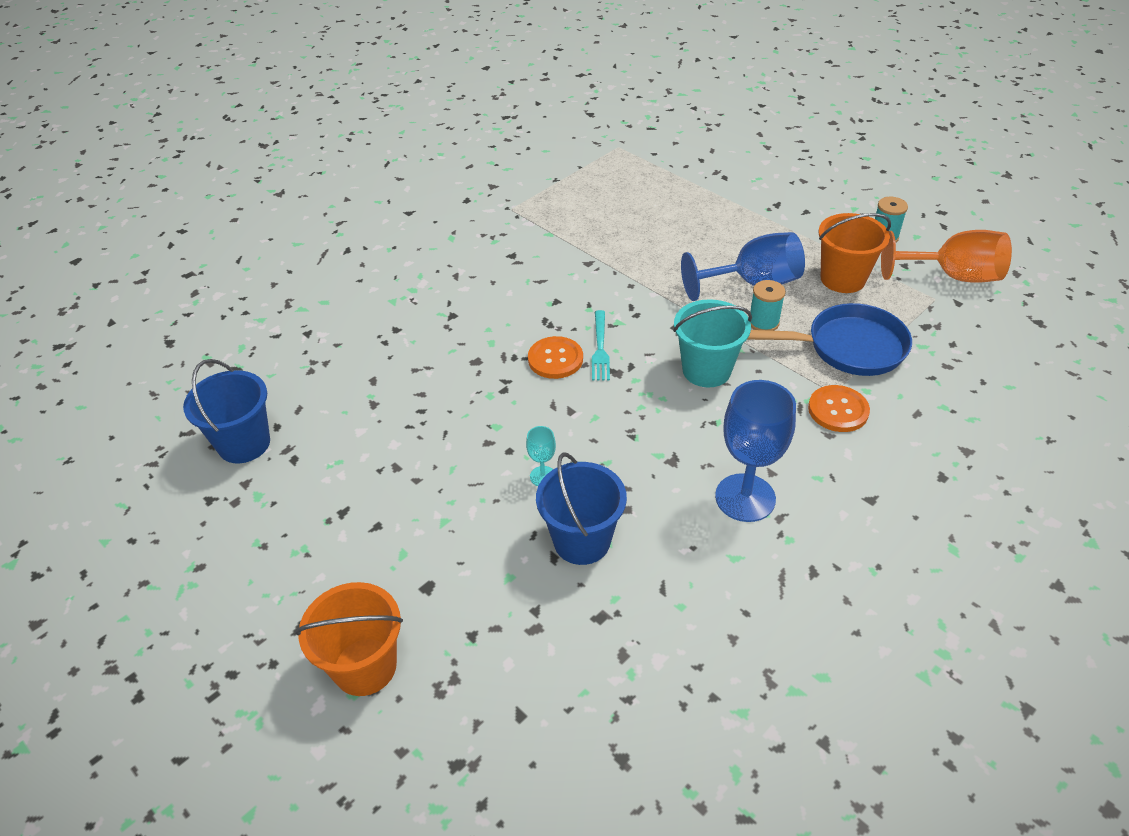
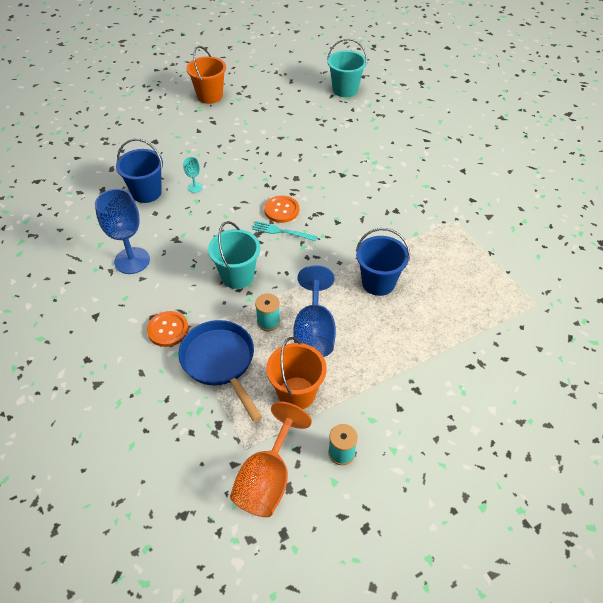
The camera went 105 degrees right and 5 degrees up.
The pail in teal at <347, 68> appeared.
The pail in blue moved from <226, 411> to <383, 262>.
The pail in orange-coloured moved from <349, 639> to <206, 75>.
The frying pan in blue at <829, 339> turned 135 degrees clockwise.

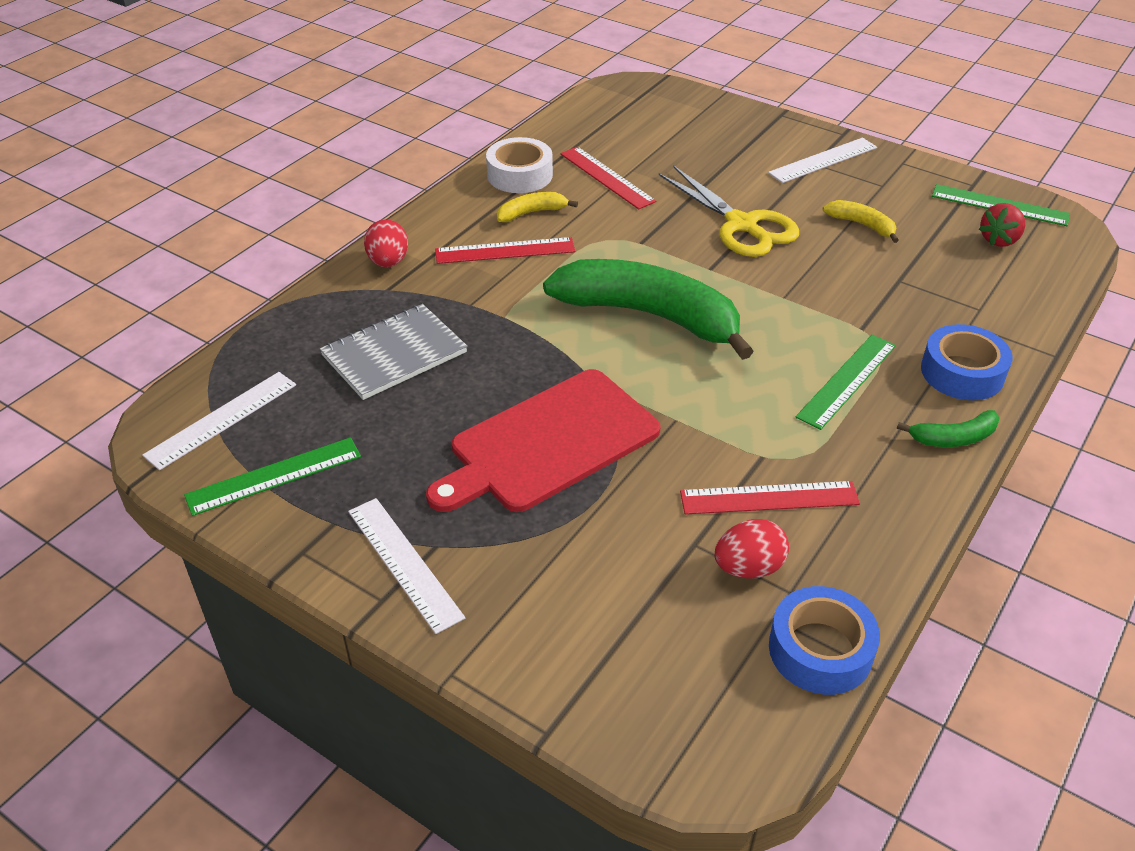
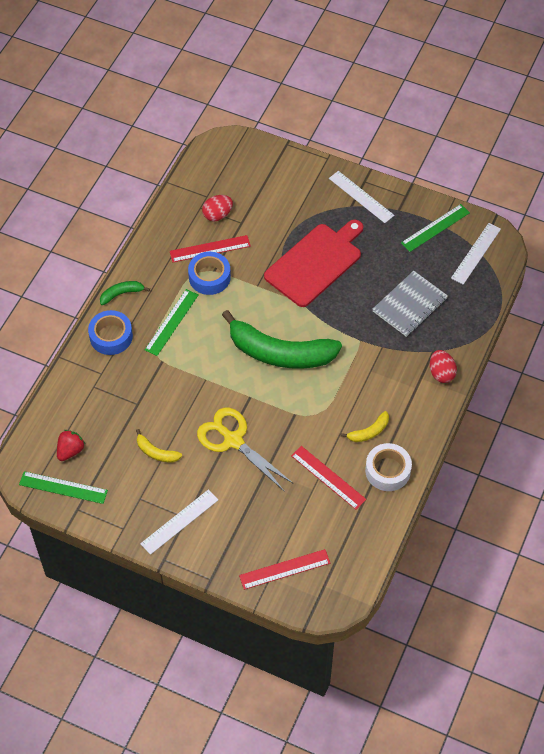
The camera went 170 degrees right and 15 degrees up.
The measuring stick in crimson moved from <505, 250> to <284, 569>.
The sticky tape in blue moved from <824, 640> to <209, 273>.

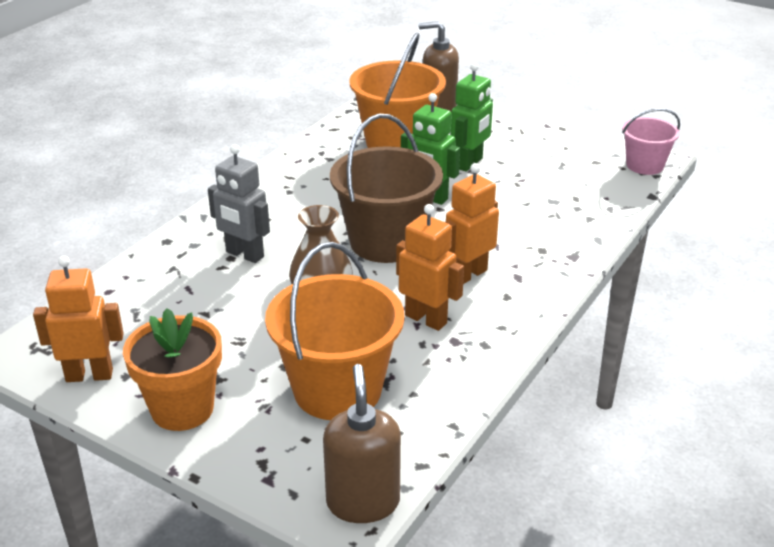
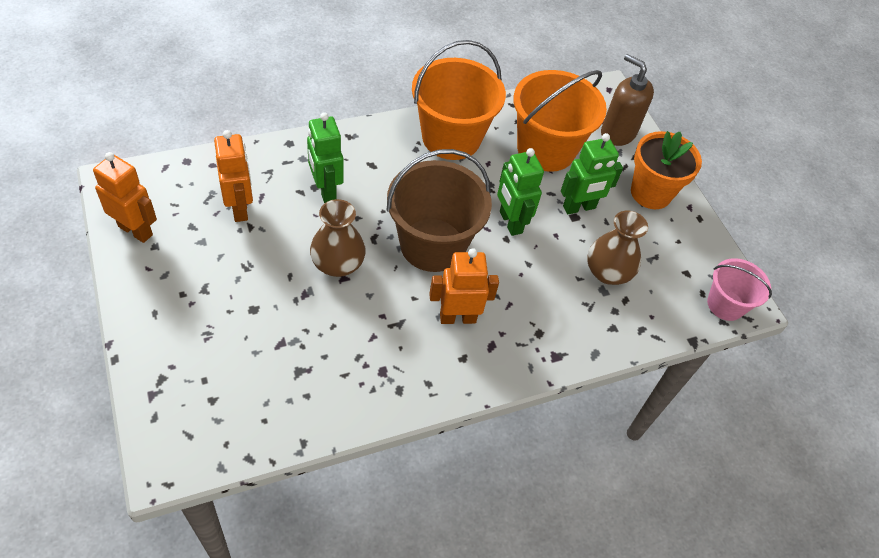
The camera went 30 degrees right and 20 degrees up.
The pump bottle in brown at <362, 443> disappeared.
The tall vase in brown at <617, 248> appeared.
The potted plant in orange-coloured moved from <172, 369> to <666, 170>.
The pail in orange-coloured moved from <334, 331> to <459, 100>.
The robot in orange-coloured moved from <430, 267> to <233, 176>.
The robot in ash-grey at <239, 204> became the robot in emerald at <325, 157>.

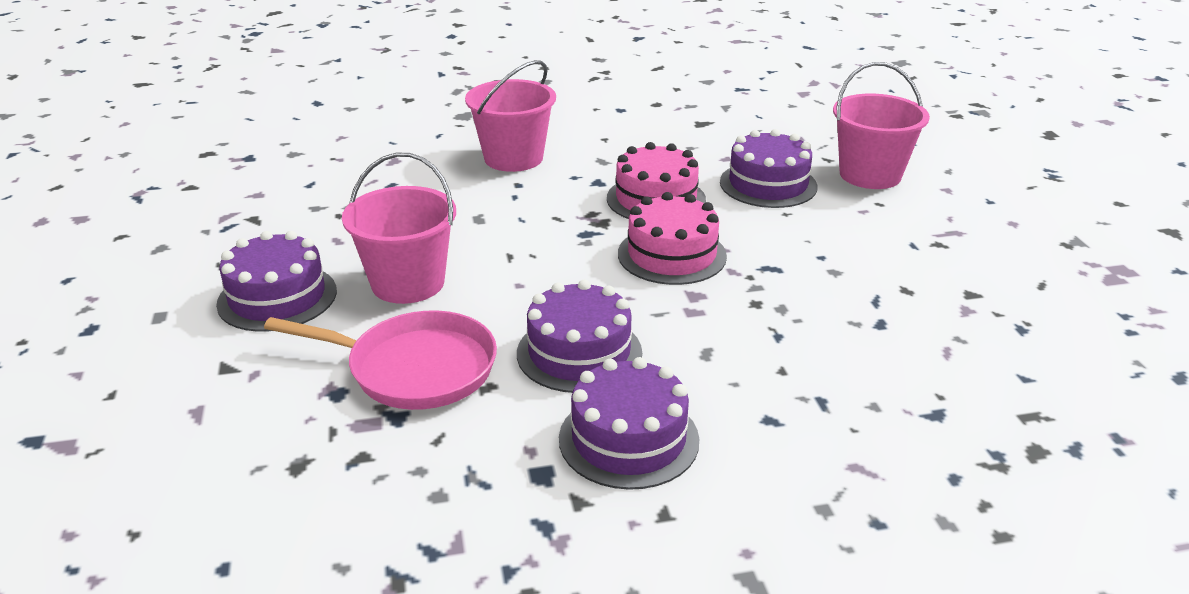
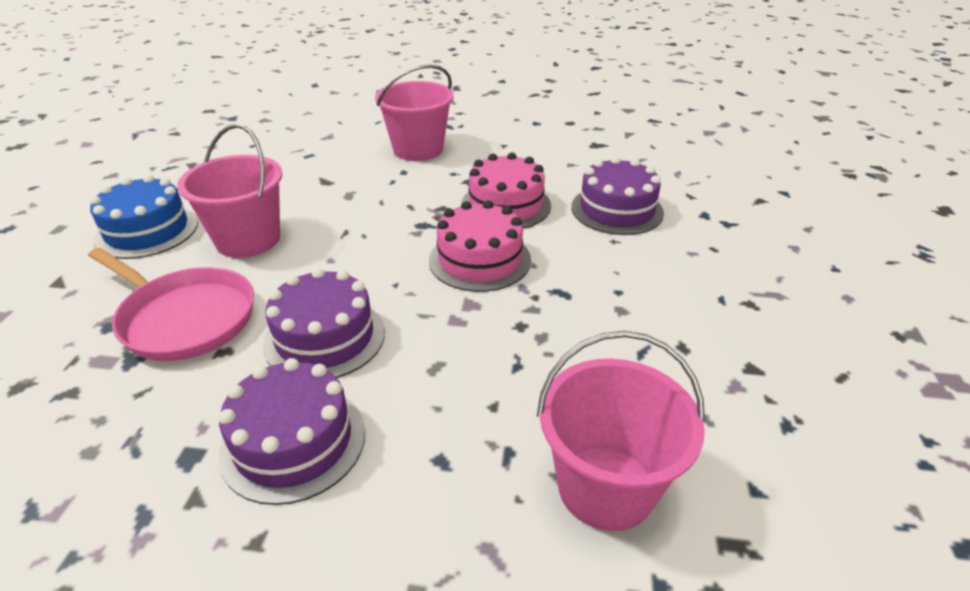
The camera went 20 degrees right and 5 degrees up.
The pail in rosy moved from <881, 125> to <621, 431>.
The cake in purple at <276, 281> became the cake in blue at <143, 217>.

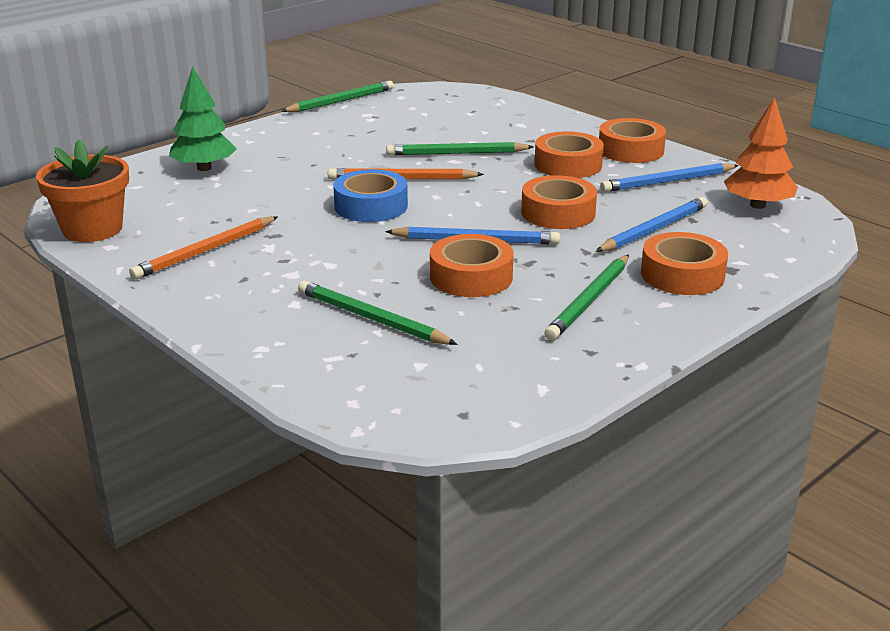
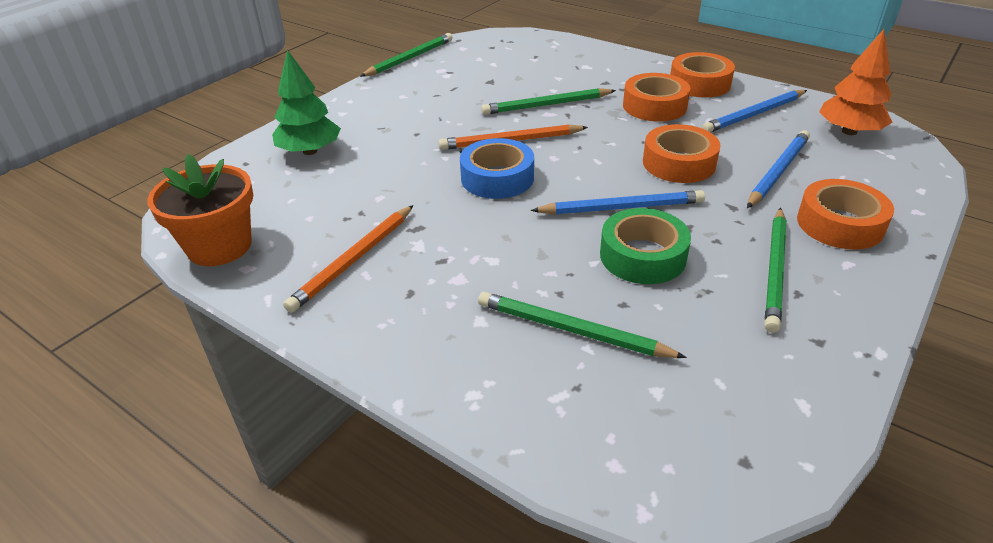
The camera went 10 degrees left and 10 degrees up.
The sticky tape in orange-coloured at <472, 265> became the sticky tape in emerald at <645, 246>.

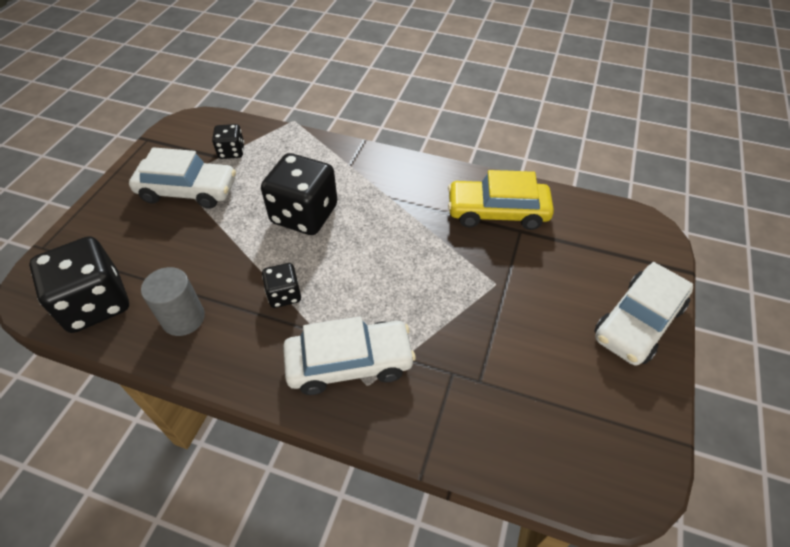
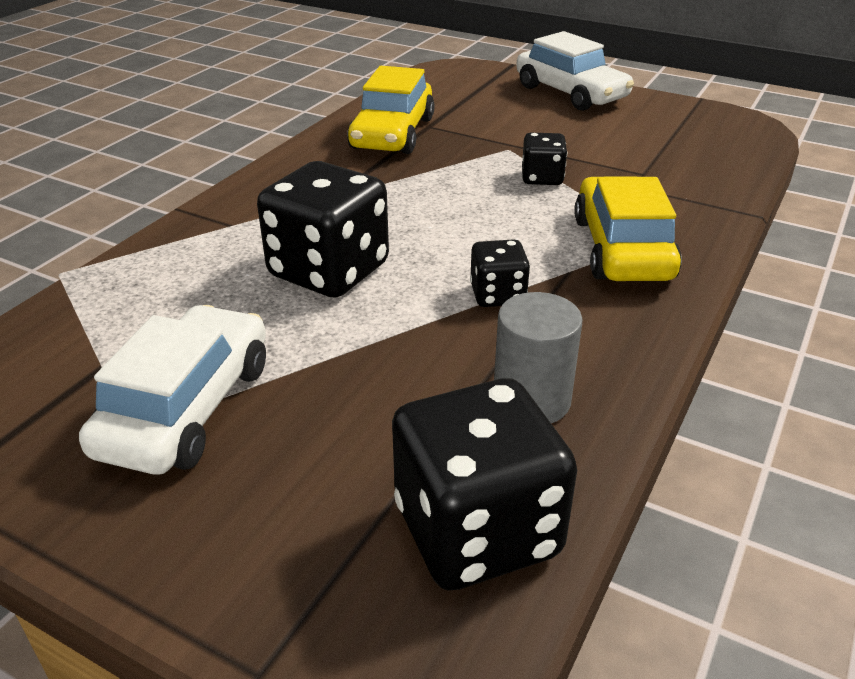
The camera went 80 degrees left and 15 degrees down.
The game die in ebony moved from <228, 141> to <544, 159>.
The car in white at <349, 355> became the car in golden at <628, 228>.

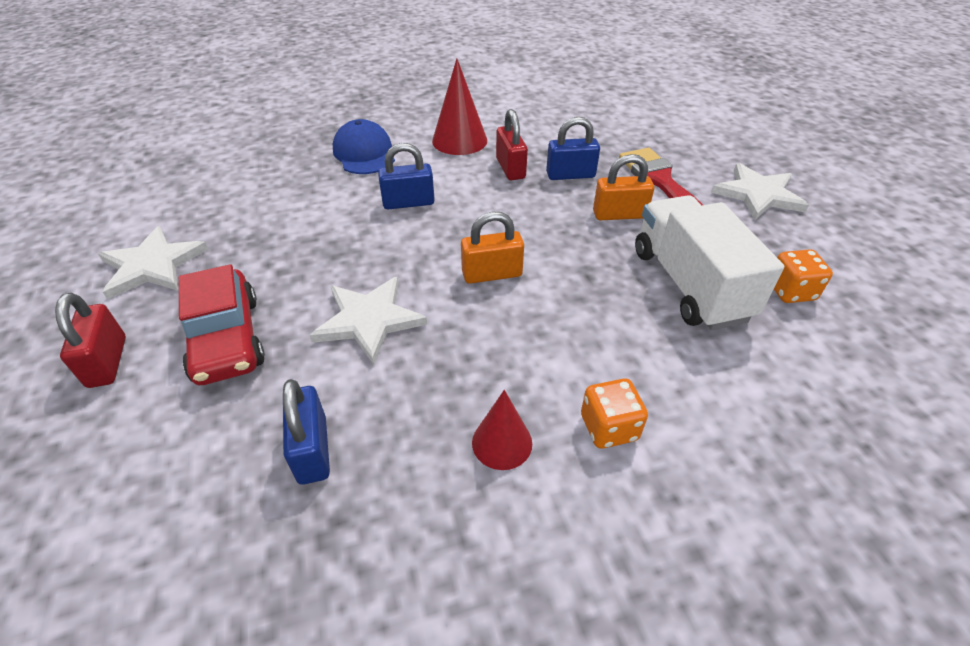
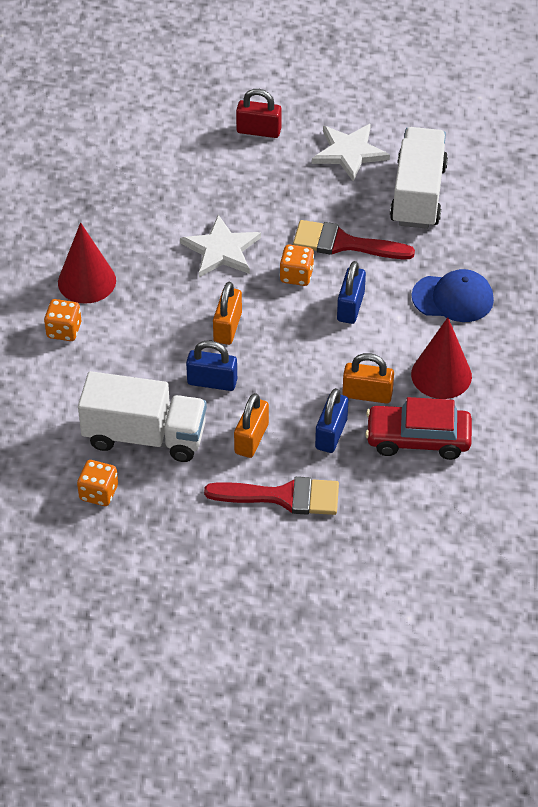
The camera went 115 degrees right and 5 degrees up.
The star in white at <760, 191> disappeared.
The game die in orange-coloured at <297, 265> appeared.
The brush in crimson at <354, 239> appeared.
The toy truck in white at <419, 178> appeared.
The car in crimson moved from <222, 324> to <418, 428>.
The padlock in blue moved from <306, 432> to <211, 366>.
The padlock in crimson at <512, 144> became the padlock in orange-coloured at <368, 378>.
The cone in crimson at <502, 430> changed to 1.59 times the size.

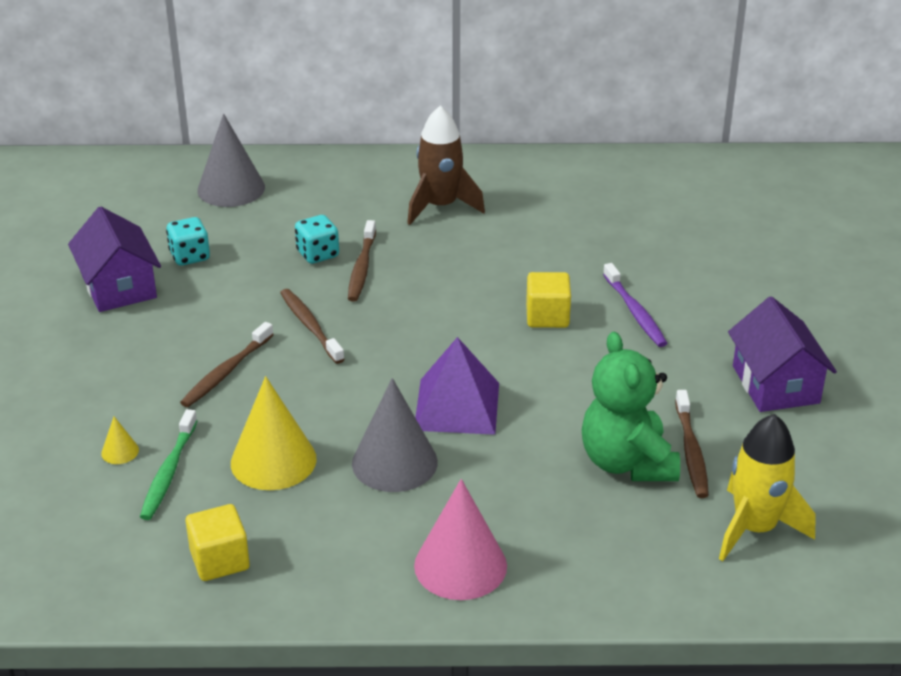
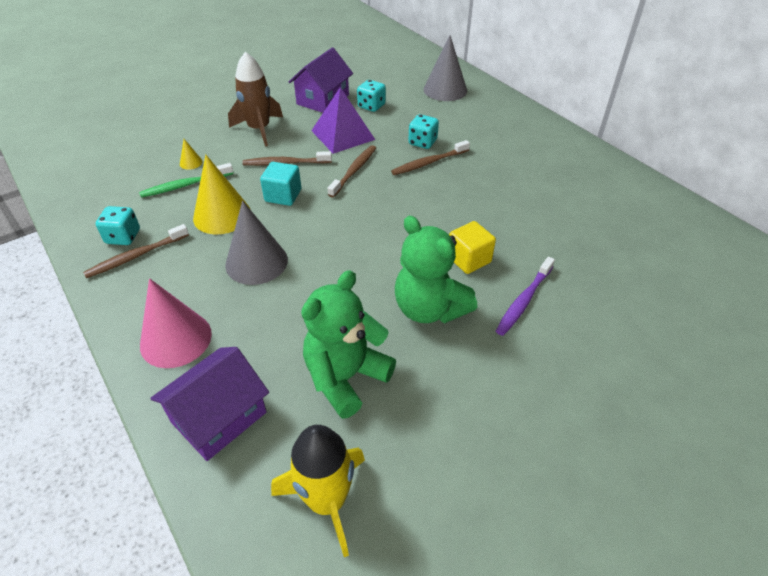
The camera went 55 degrees right and 10 degrees up.
The cube in teal at <280, 184> appeared.
The teddy in emerald at <436, 269> appeared.
The toy rocket in brown moved from <446, 165> to <255, 99>.
The solid pyramid in purple moved from <457, 386> to <343, 120>.
The dental brush in brown moved from <692, 444> to <136, 251>.
The toy house in purple moved from <782, 354> to <209, 404>.
The cube in golden at <218, 542> was replaced by the game die in teal at <118, 225>.

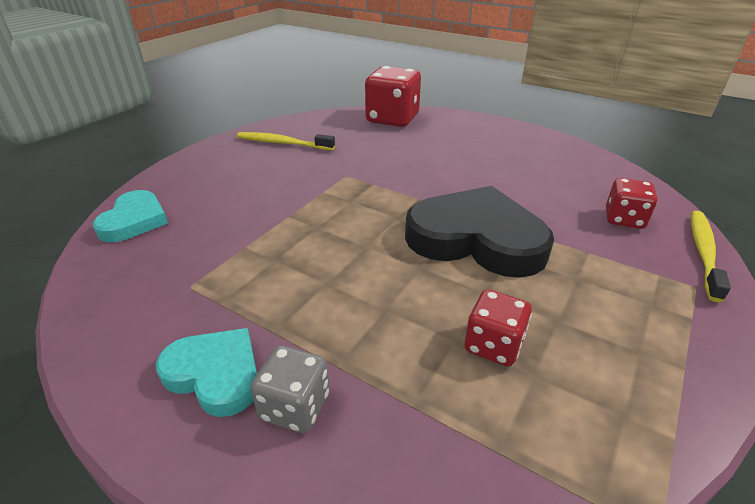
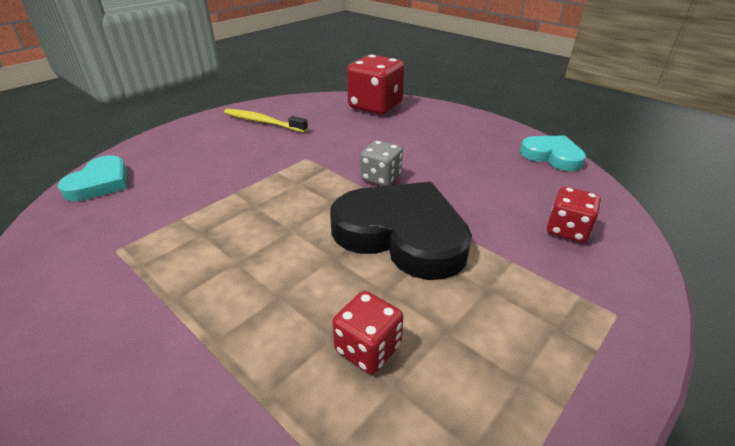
The camera went 10 degrees right and 0 degrees up.
The dental brush in golden at <711, 256> disappeared.
The heart in teal moved from <206, 372> to <553, 153>.
The game die in ash-grey moved from <290, 389> to <381, 163>.

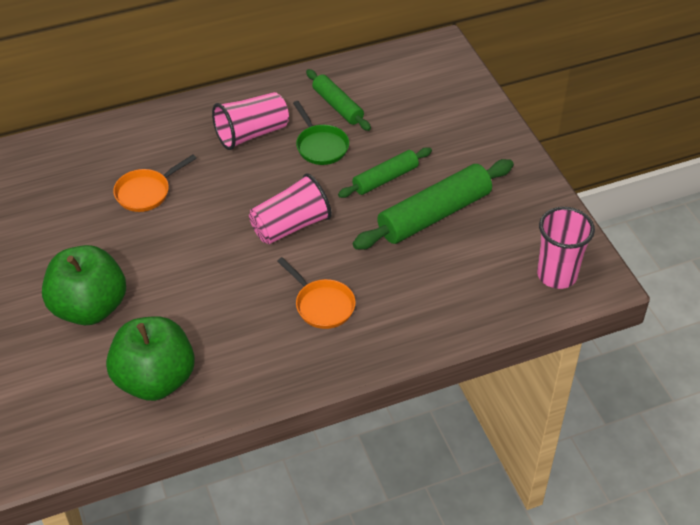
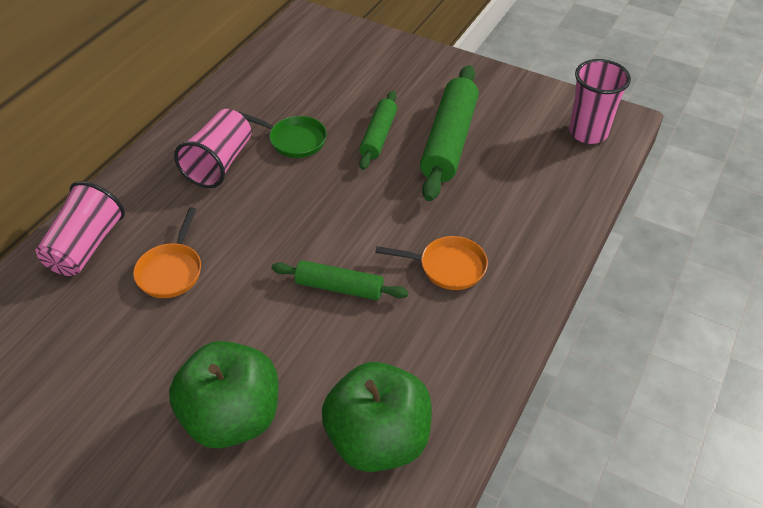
The camera went 40 degrees left and 0 degrees up.
The beaker in rosy moved from <290, 208> to <80, 228>.
The pastry roller in emerald moved from <338, 100> to <339, 280>.

